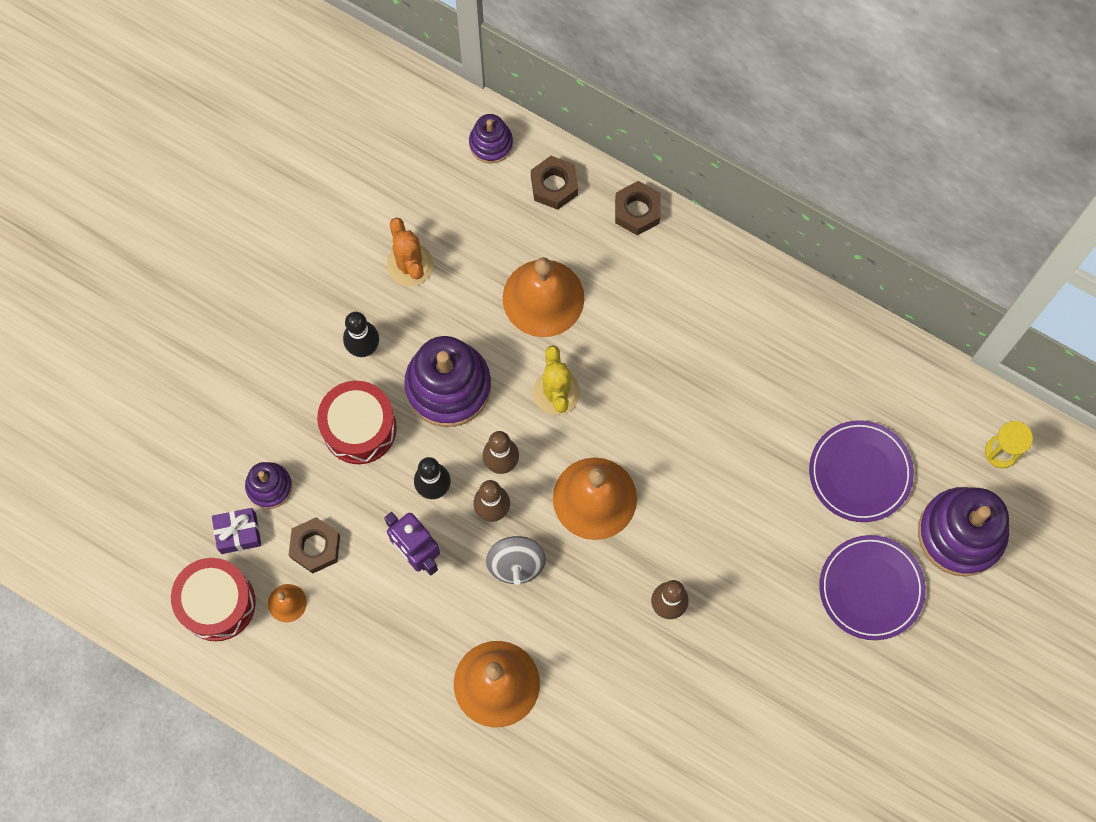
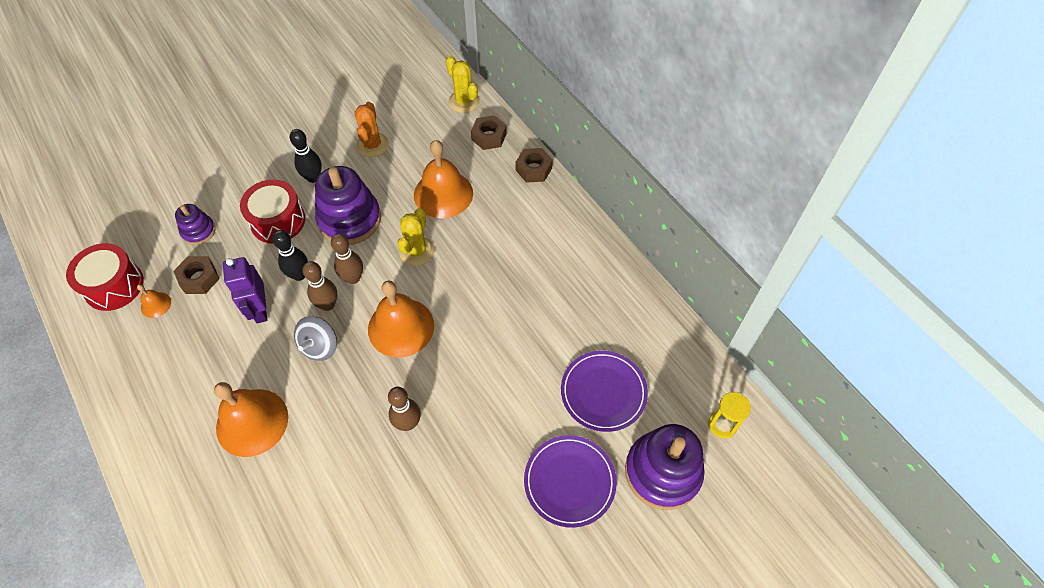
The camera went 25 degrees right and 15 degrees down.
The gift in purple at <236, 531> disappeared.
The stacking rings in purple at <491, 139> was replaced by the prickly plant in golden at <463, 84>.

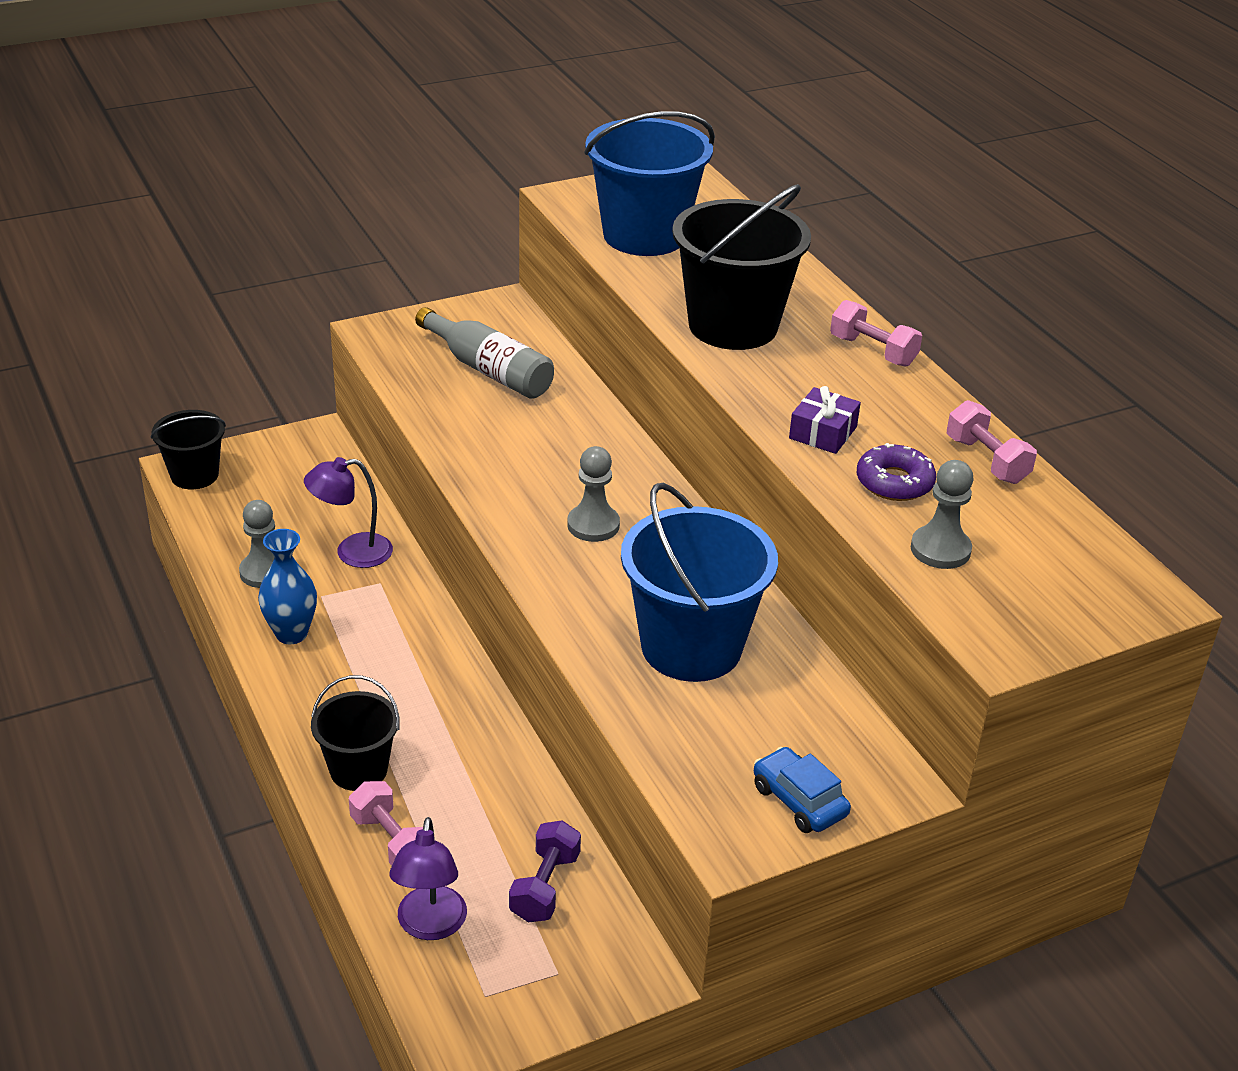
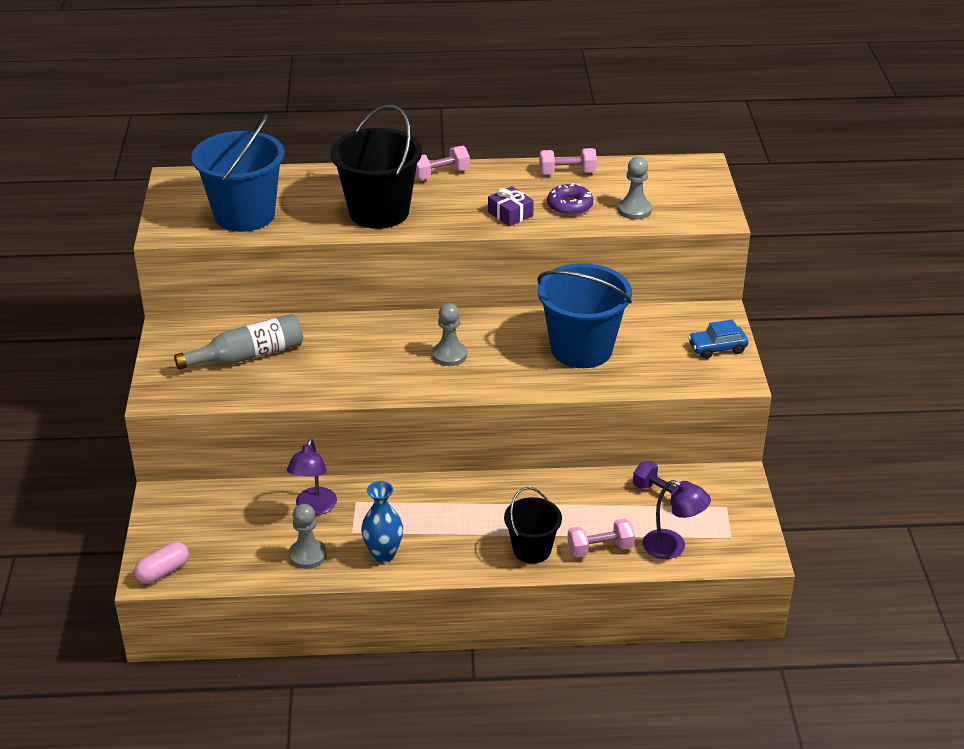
The camera went 65 degrees left and 0 degrees up.
The pail in ebony at <188, 449> was replaced by the pill in rosy at <161, 563>.

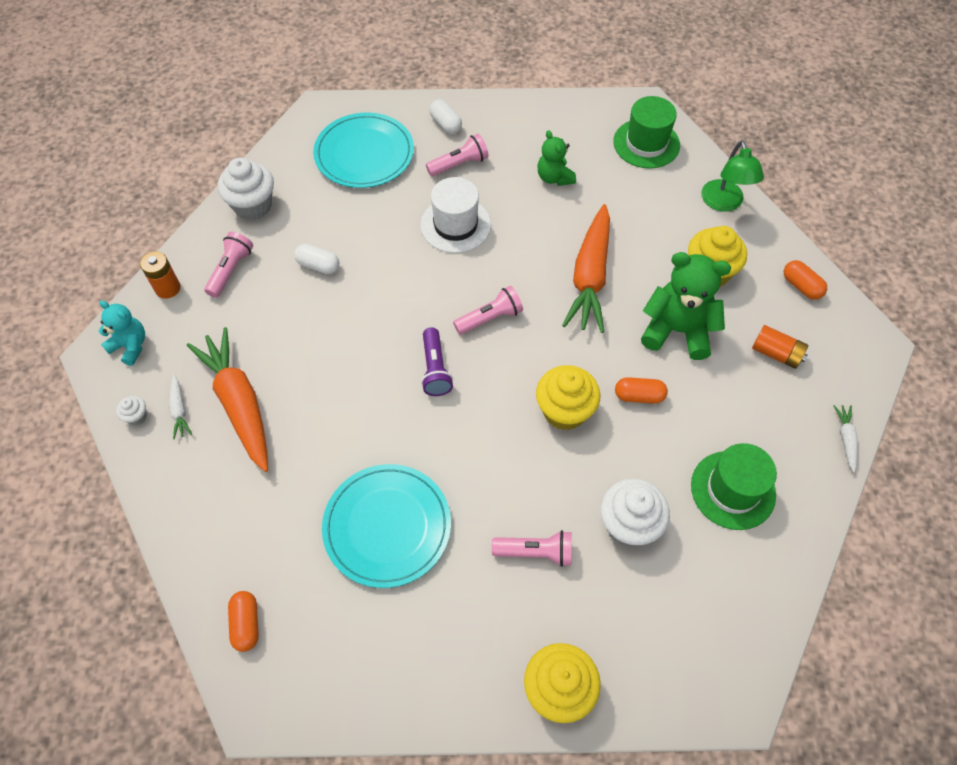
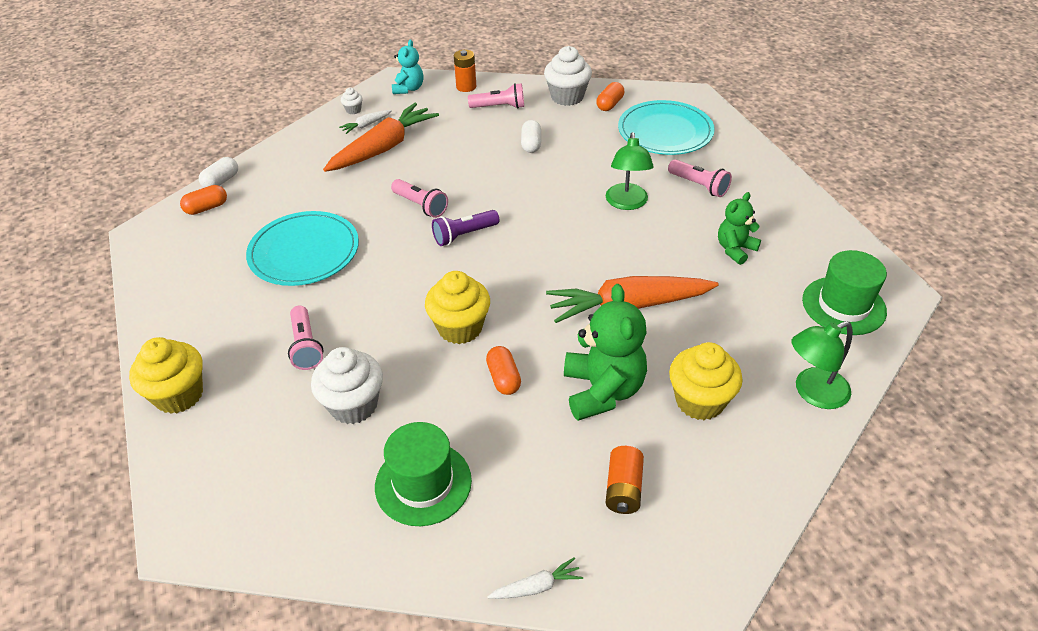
The camera went 70 degrees right and 15 degrees down.
The pill in white moved from <445, 116> to <218, 172>.
The flashlight in rosy moved from <488, 310> to <419, 198>.
The pill in orange-coloured moved from <805, 280> to <610, 96>.
The hat in white at <456, 215> was replaced by the reading lamp in emerald at <630, 171>.

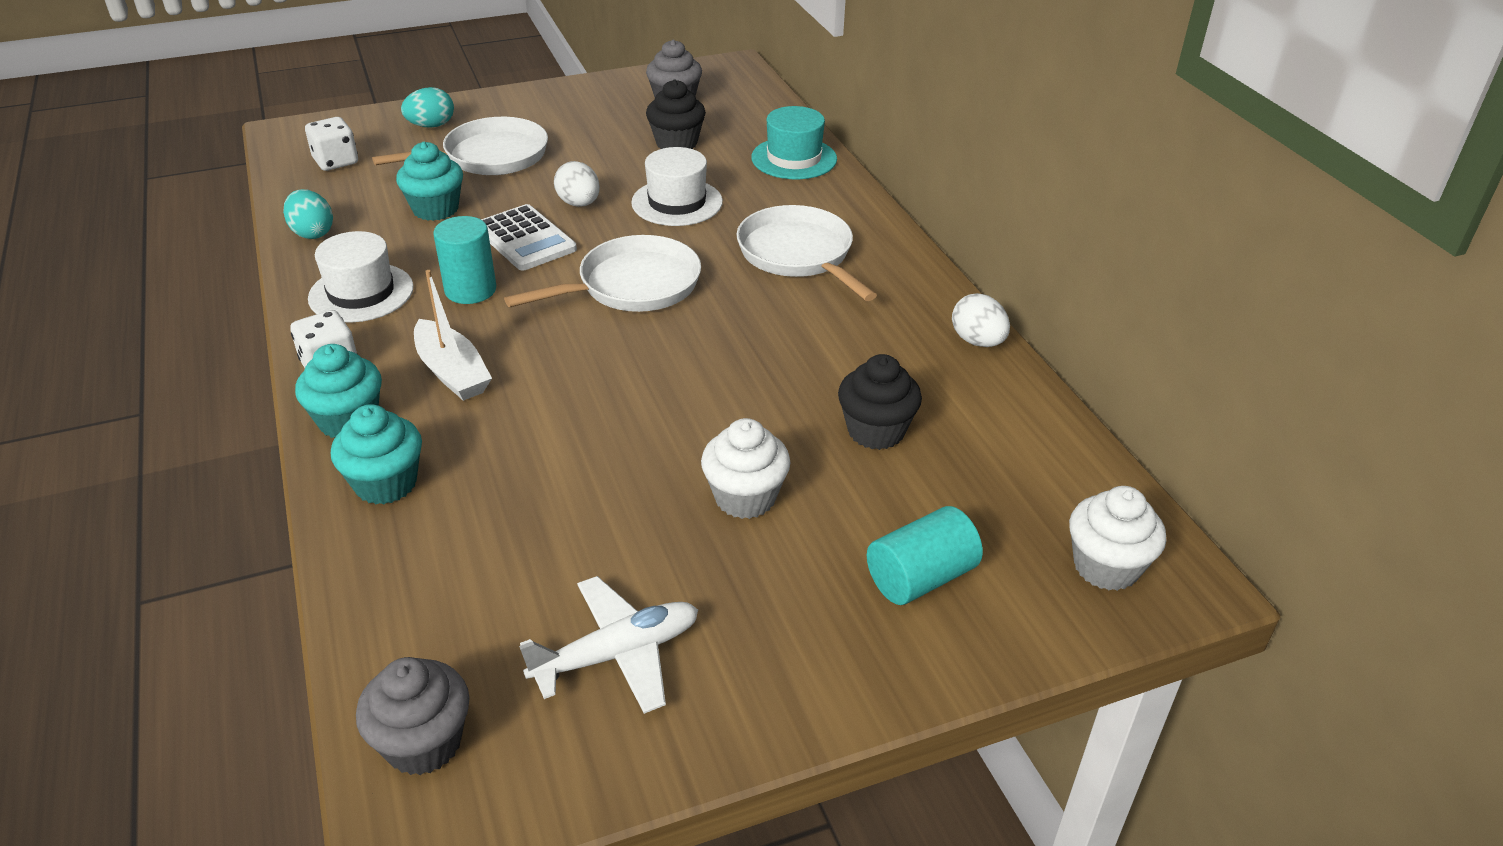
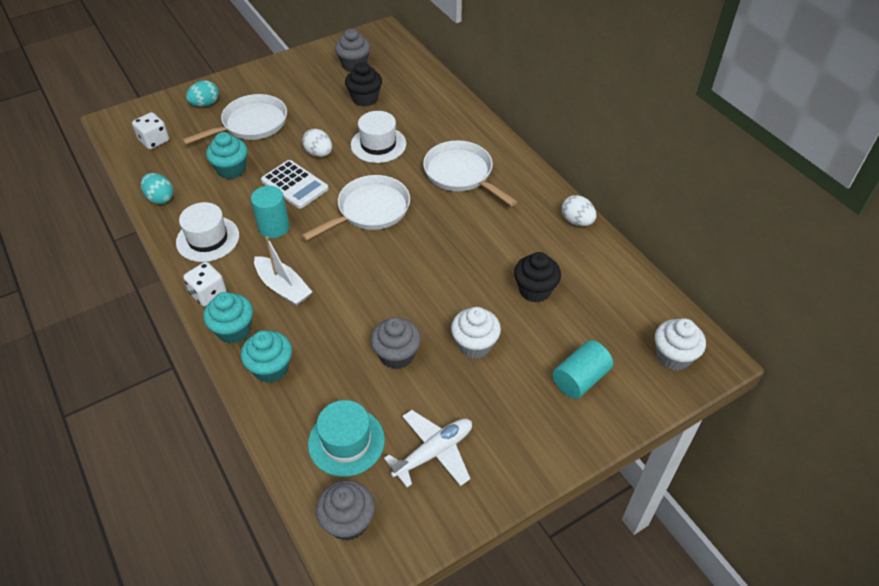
The camera went 10 degrees left and 10 degrees up.
The cupcake in ash-grey at <396, 343> appeared.
The hat in teal moved from <794, 142> to <346, 438>.

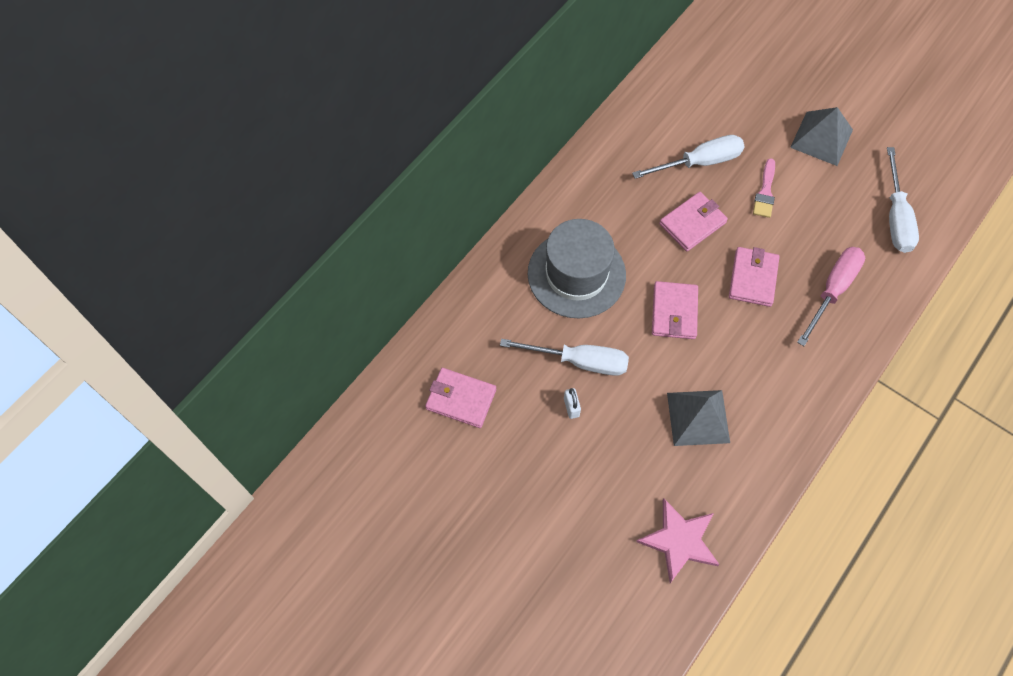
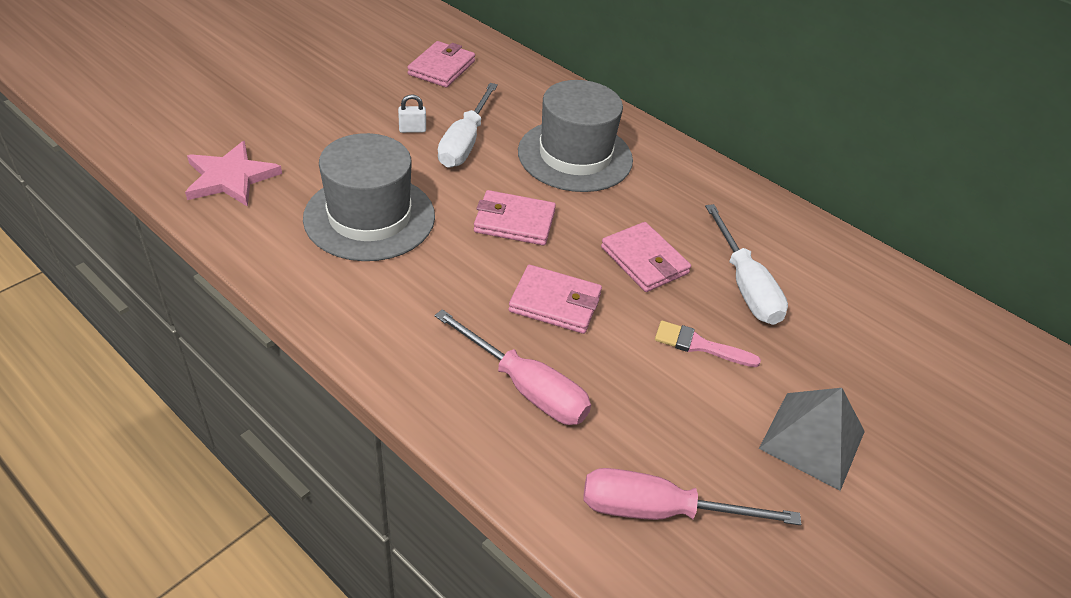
The camera went 90 degrees right and 20 degrees down.
The solid pyramid in ash-grey at <698, 418> was replaced by the hat in ash-grey at <369, 197>.
The flat screwdriver in white at <903, 200> became the flat screwdriver in rosy at <692, 496>.

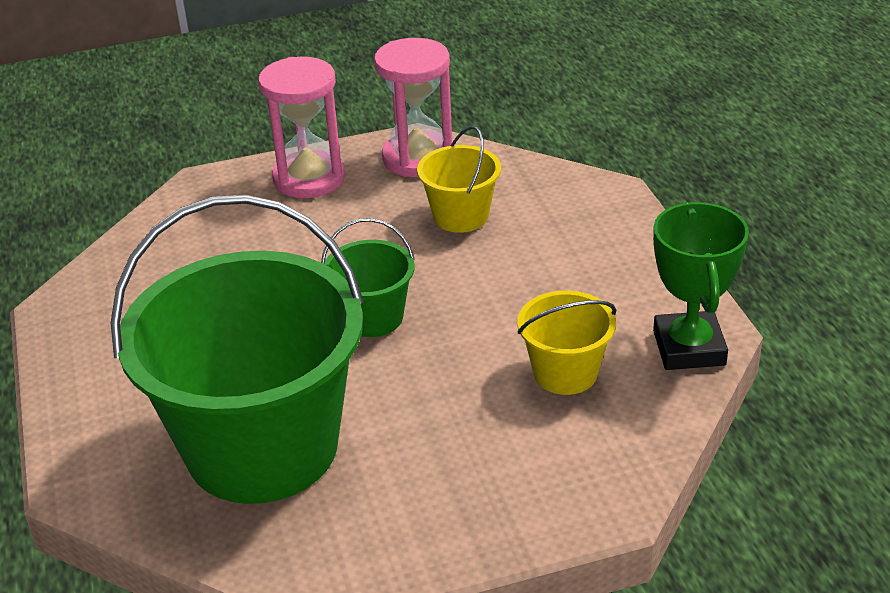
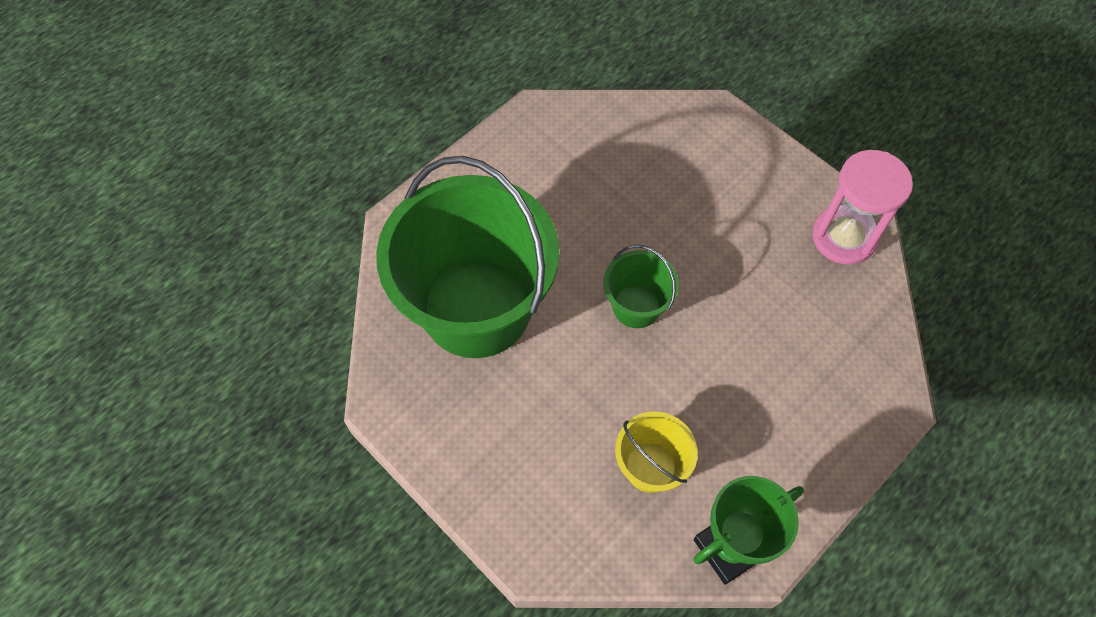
The camera went 60 degrees right and 25 degrees up.
The sandglass in rosy at <301, 127> disappeared.
The pail in golden at <459, 179> disappeared.

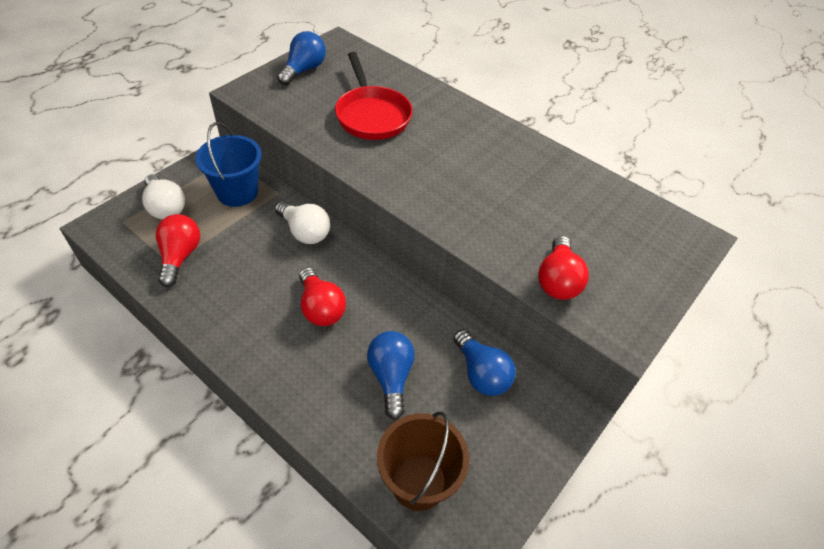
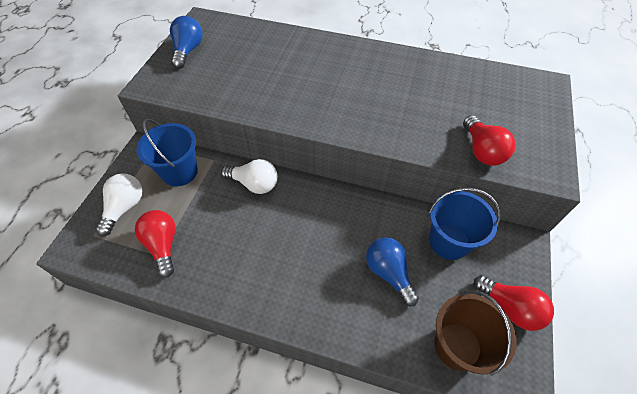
The camera went 20 degrees left and 5 degrees up.
The frying pan in crimson at <374, 96> disappeared.
The lightbulb in crimson moved from <322, 296> to <514, 303>.
The lightbulb in blue at <484, 362> was replaced by the pail in blue at <465, 224>.
The lightbulb in white at <163, 196> turned 105 degrees counterclockwise.

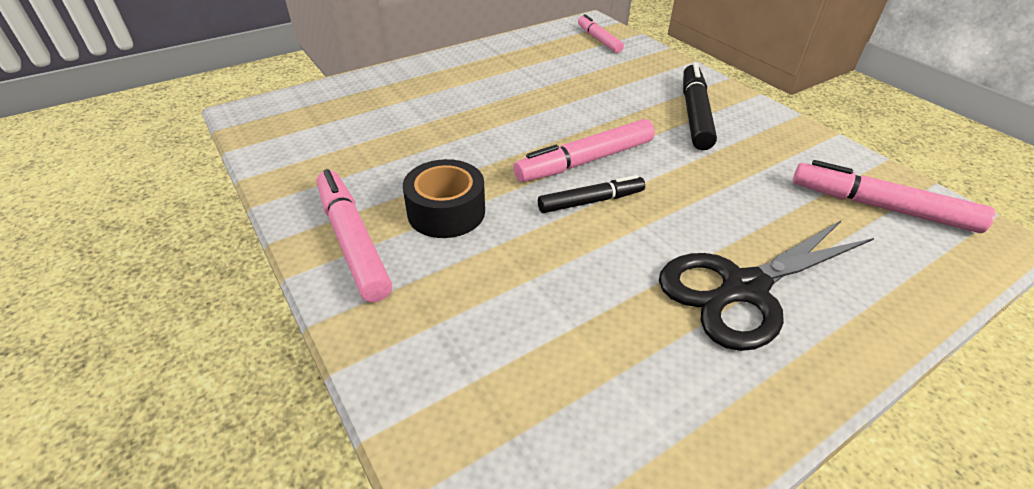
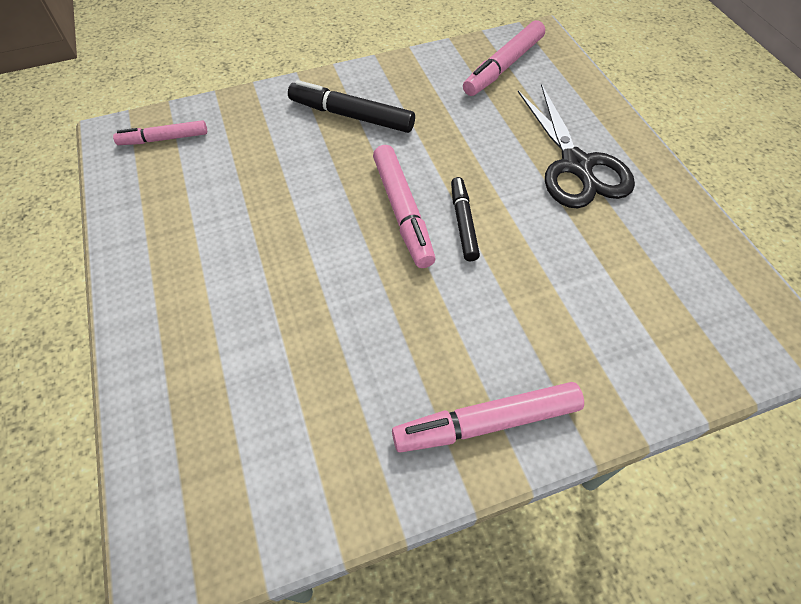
The camera went 75 degrees left and 15 degrees up.
The sticky tape in ebony at <444, 198> disappeared.

